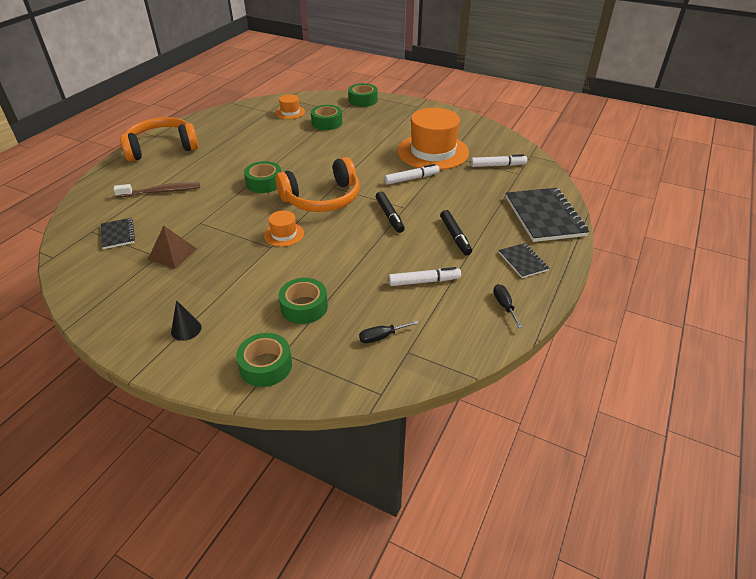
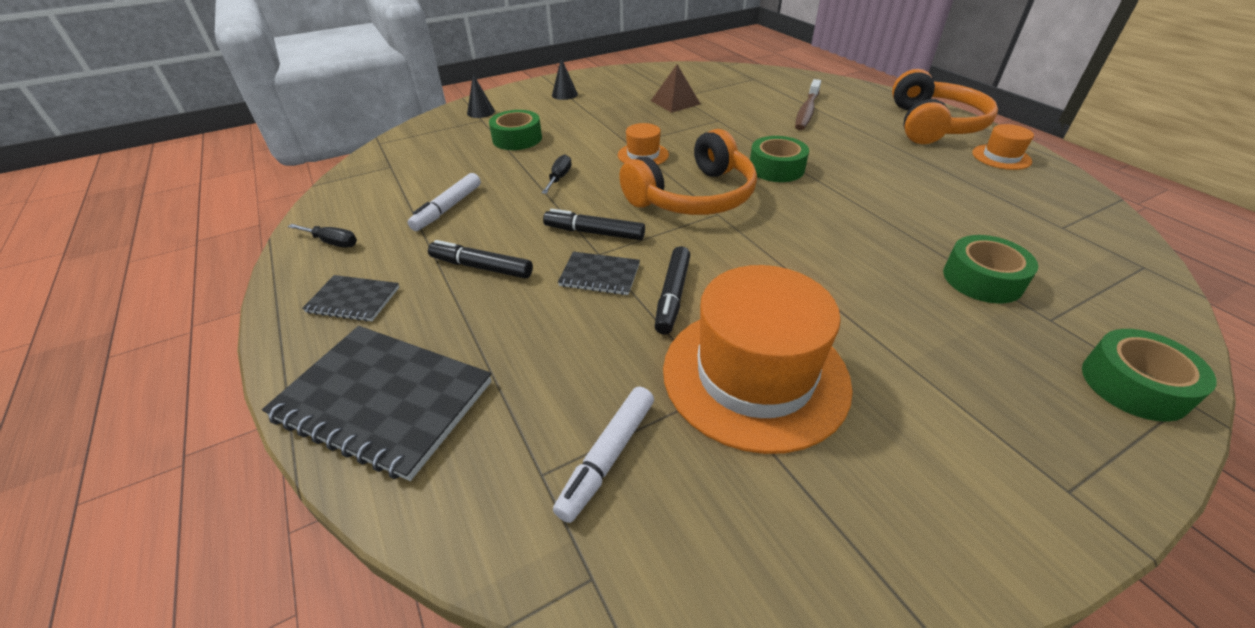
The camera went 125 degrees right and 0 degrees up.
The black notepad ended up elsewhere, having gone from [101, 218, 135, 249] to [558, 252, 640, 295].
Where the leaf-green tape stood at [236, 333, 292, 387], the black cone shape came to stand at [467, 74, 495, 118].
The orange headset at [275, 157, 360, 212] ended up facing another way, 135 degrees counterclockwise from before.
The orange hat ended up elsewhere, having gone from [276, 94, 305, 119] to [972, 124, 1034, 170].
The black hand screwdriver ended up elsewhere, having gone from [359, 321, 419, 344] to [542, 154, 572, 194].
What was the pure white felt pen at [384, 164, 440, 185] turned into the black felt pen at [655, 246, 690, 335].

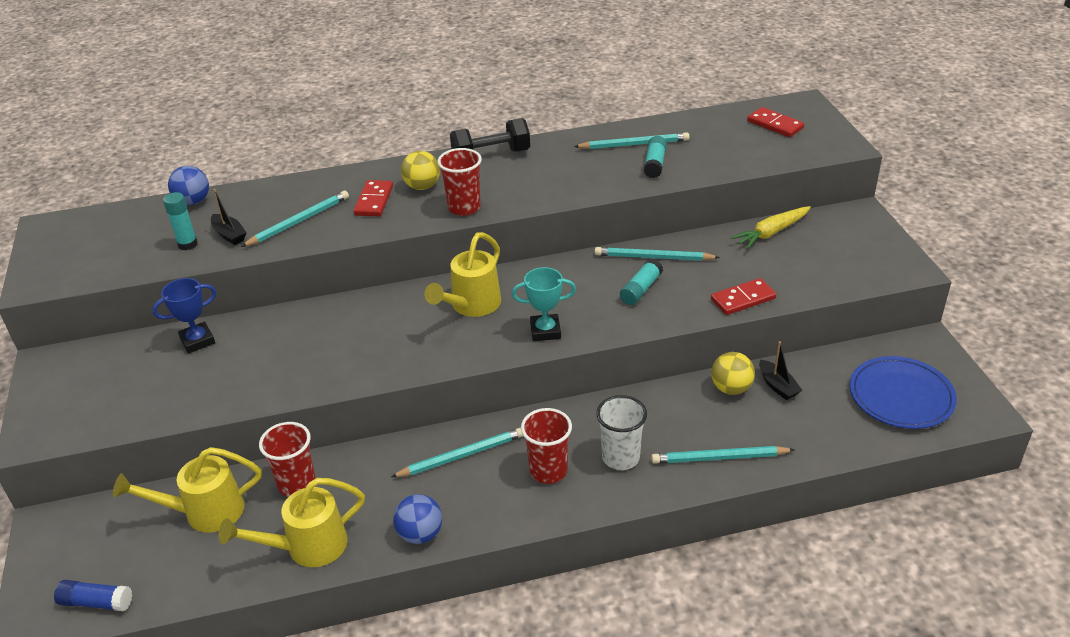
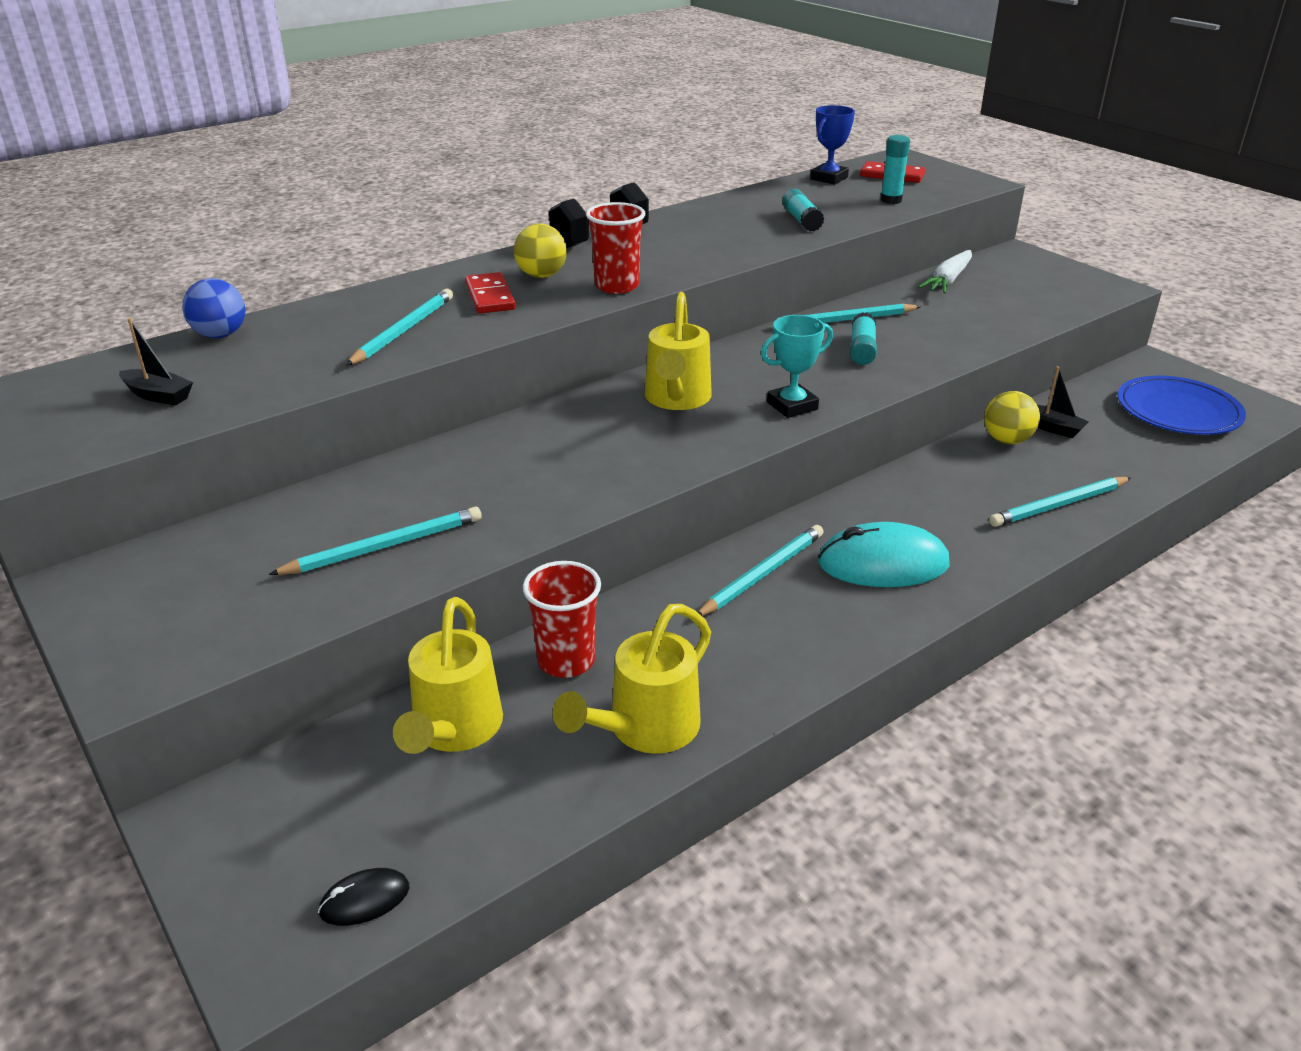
The camera went 25 degrees left and 5 degrees down.
Where the blue glue stick stood at [54, 580, 132, 611], the black PC mouse came to stand at [318, 868, 409, 926].
The golden watering can at [113, 447, 262, 533] ended up facing another way, 45 degrees counterclockwise from before.
The blue trophy ended up elsewhere, having gone from [152, 278, 216, 353] to [810, 105, 855, 185].
The aqua glue stick ended up elsewhere, having gone from [163, 192, 198, 250] to [881, 135, 910, 204].
The black sailboat ended up elsewhere, having gone from [211, 189, 247, 245] to [119, 318, 193, 406].
The second view lost the blue ball at [393, 494, 442, 544].
Where the red tumbler stood at [521, 408, 572, 484], the aqua PC mouse came to stand at [818, 522, 950, 587].
The aqua pencil ended up elsewhere, having gone from [574, 132, 690, 149] to [268, 506, 482, 575].
The second view lost the pure white tumbler at [596, 395, 647, 470].
The second view lost the red domino piece at [711, 278, 776, 315].
What was the golden toy carrot at [731, 206, 811, 249] turned into the pure white toy carrot at [918, 250, 972, 294].

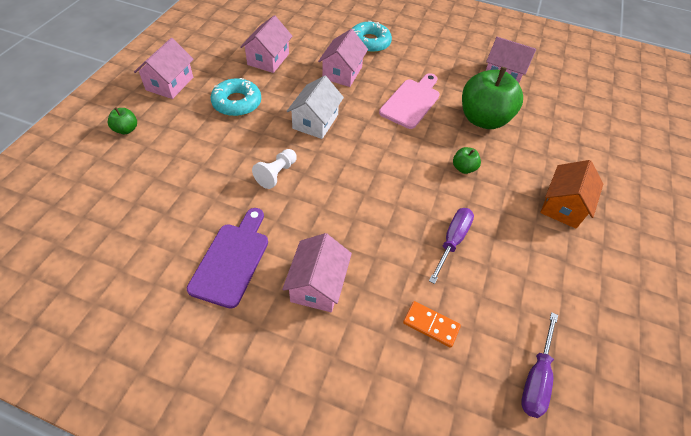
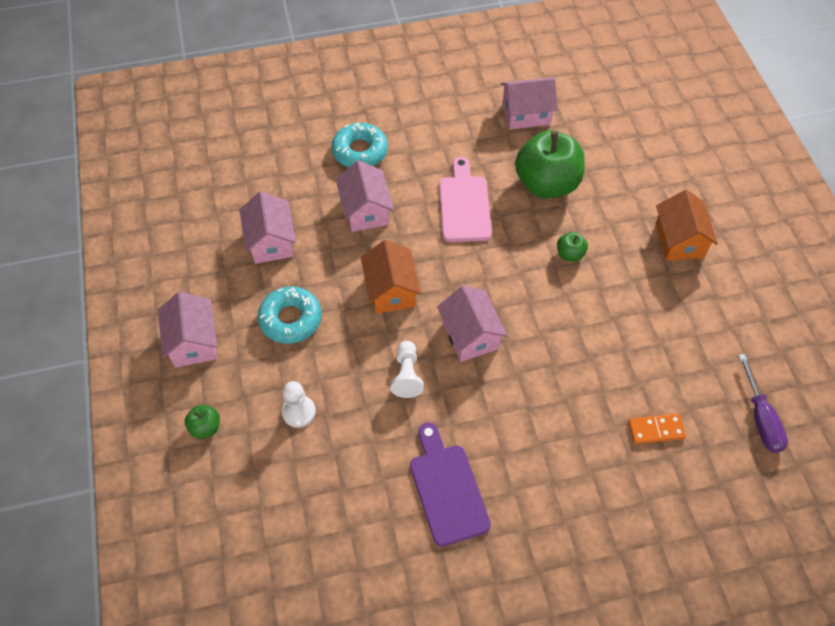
The camera went 30 degrees left and 5 degrees up.
The rose-pink cottage ended up elsewhere, having gone from [282, 233, 352, 312] to [437, 286, 508, 362].
What was the pure white cottage at [287, 75, 344, 139] turned into the orange cottage at [361, 240, 421, 314].
The second view lost the purple hand screwdriver at [429, 208, 474, 284].
The second view gained the pure white chess pawn at [282, 381, 316, 428].

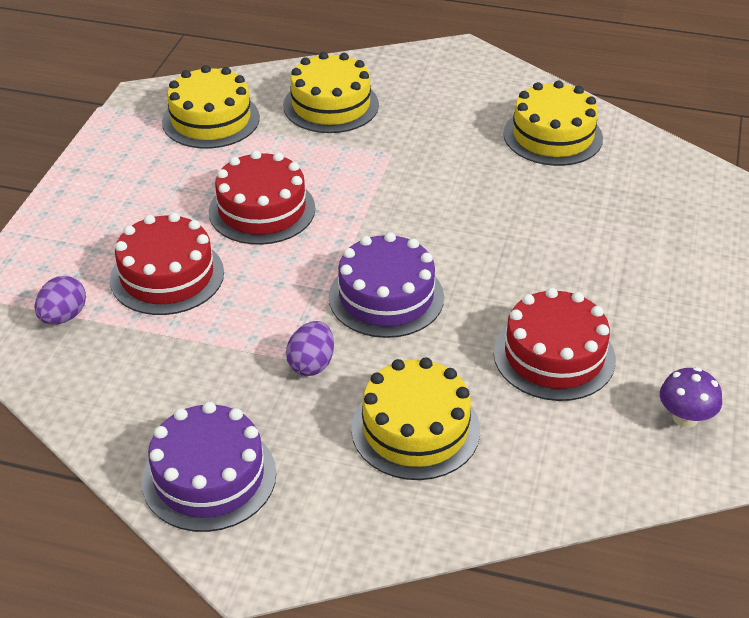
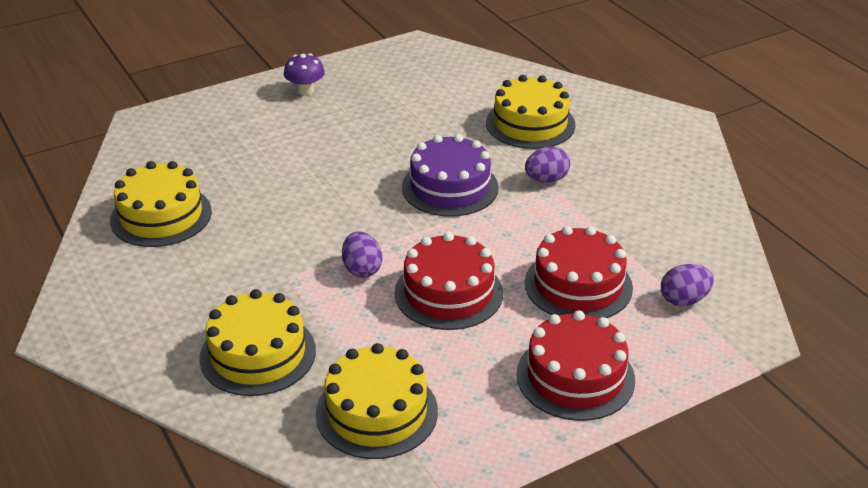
The camera went 135 degrees left and 5 degrees down.
The second view lost the purple cake at [142, 402, 276, 532].
The red cake ended up elsewhere, having gone from [493, 288, 616, 401] to [516, 310, 635, 421].
The purple toadstool ended up elsewhere, having gone from [660, 367, 722, 428] to [284, 53, 325, 95].
The second view gained the purple toy egg at [342, 231, 382, 278].

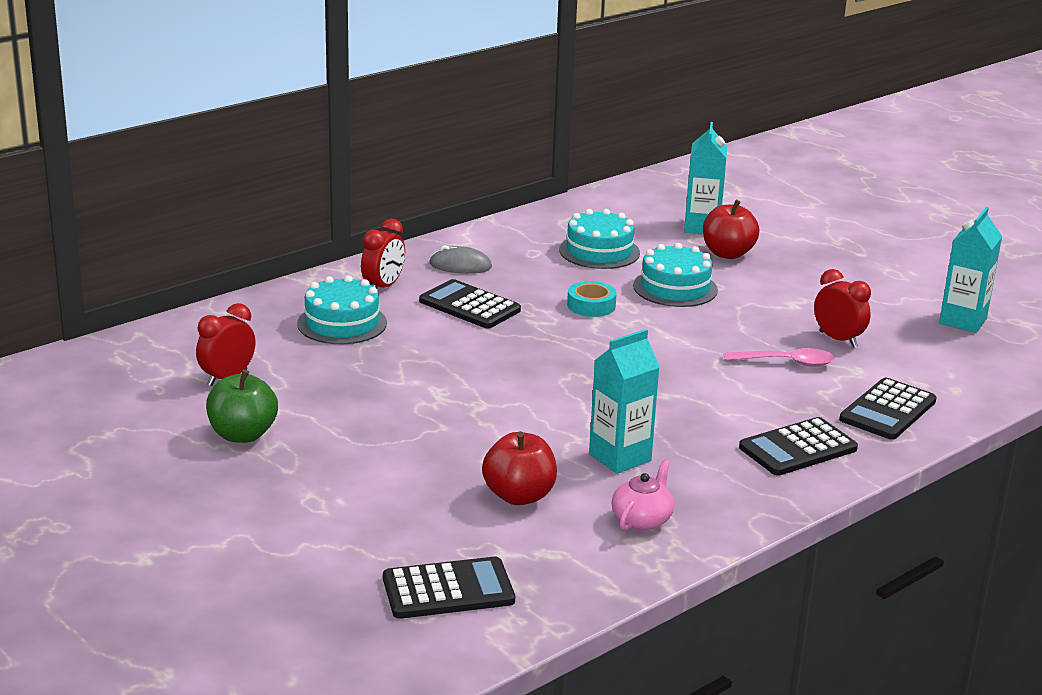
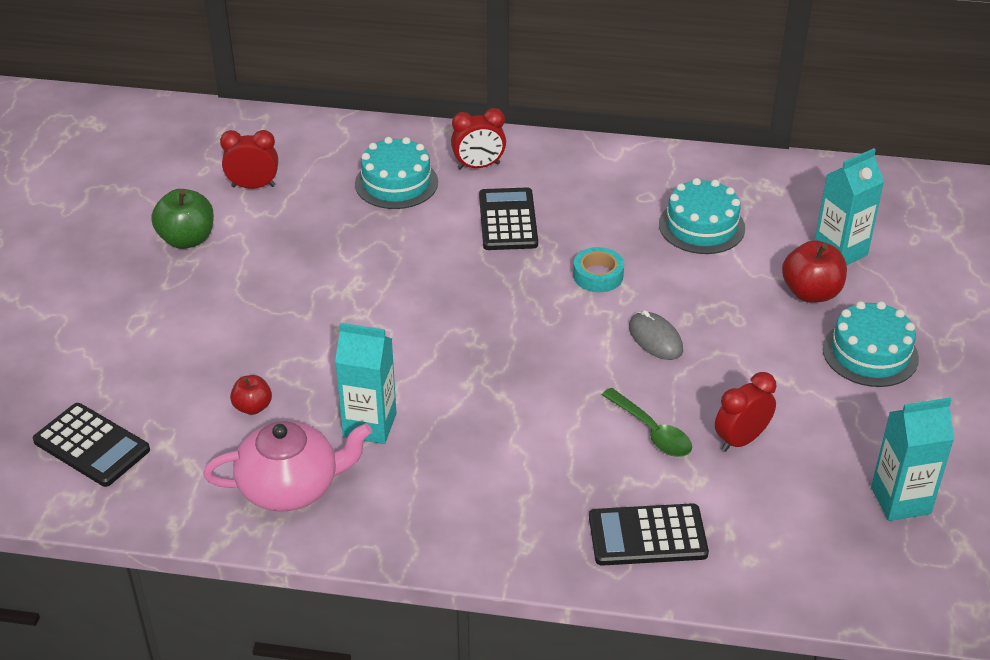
The camera went 50 degrees right and 15 degrees up.
The grey PC mouse ended up elsewhere, having gone from [430, 245, 492, 274] to [629, 310, 683, 360].
The size of the red apple fruit at [482, 431, 557, 505] changed by a factor of 0.59.
The size of the rose-pink china teapot at [611, 460, 674, 531] changed by a factor of 1.70.
The aqua cake ended up elsewhere, having gone from [633, 243, 718, 307] to [823, 301, 919, 387].
What was the rose-pink tablespoon at [724, 348, 834, 367] turned into the leaf-green tablespoon at [602, 388, 692, 457].
The second view lost the black calculator at [739, 417, 858, 476].
The red bedside clock at [814, 269, 871, 347] ended up facing another way, 135 degrees counterclockwise from before.

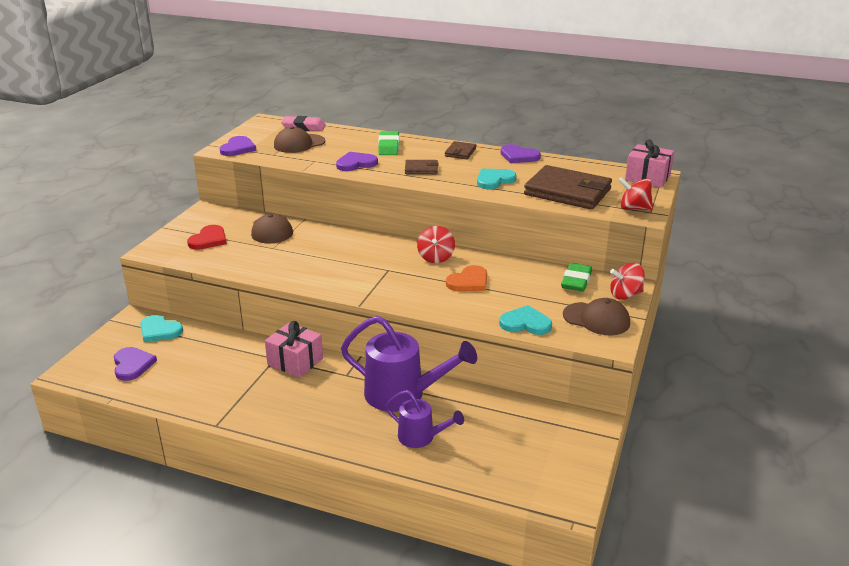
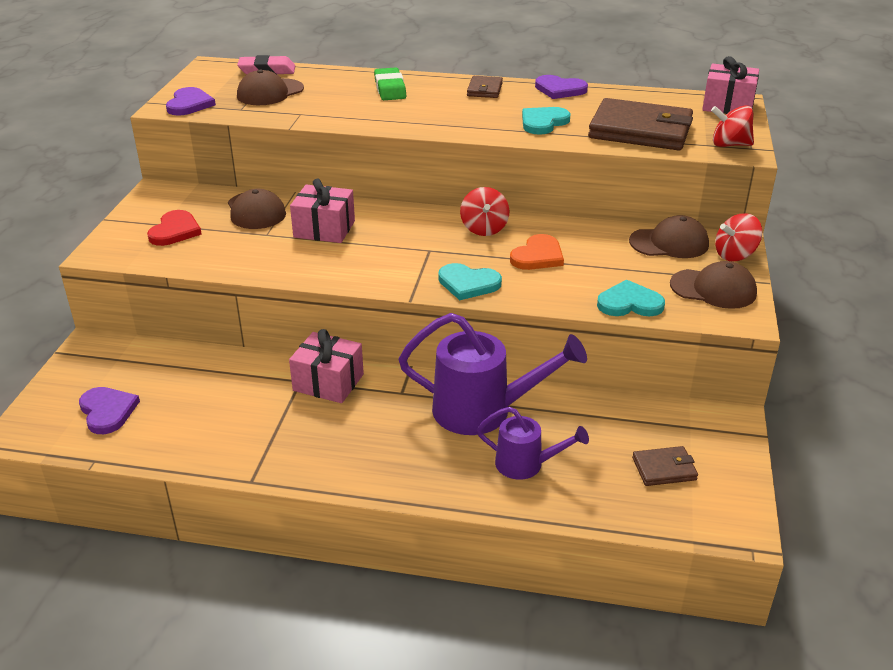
The camera went 10 degrees left and 5 degrees up.
The aqua love heart ended up elsewhere, having gone from [140, 315, 183, 342] to [438, 263, 502, 300].
The second view lost the purple love heart at [336, 152, 378, 171].
The russet billfold ended up elsewhere, having gone from [405, 160, 439, 174] to [632, 446, 698, 486].
Where the leaf-green eraser stood at [561, 263, 592, 292], the russet baseball cap came to stand at [629, 215, 709, 258].
The second view gained the rose-pink present at [290, 178, 355, 243].

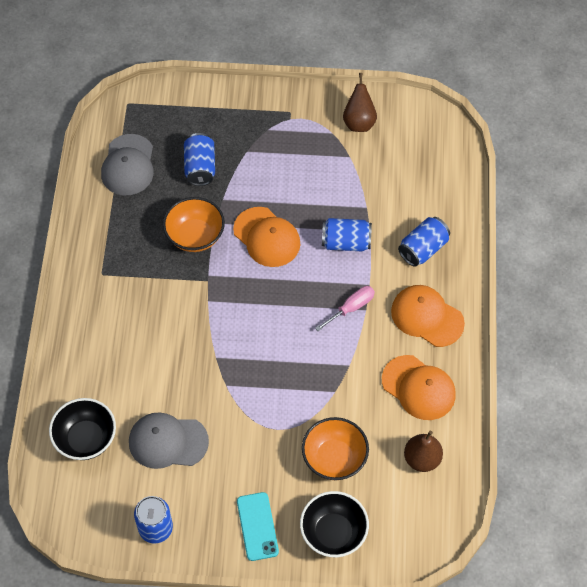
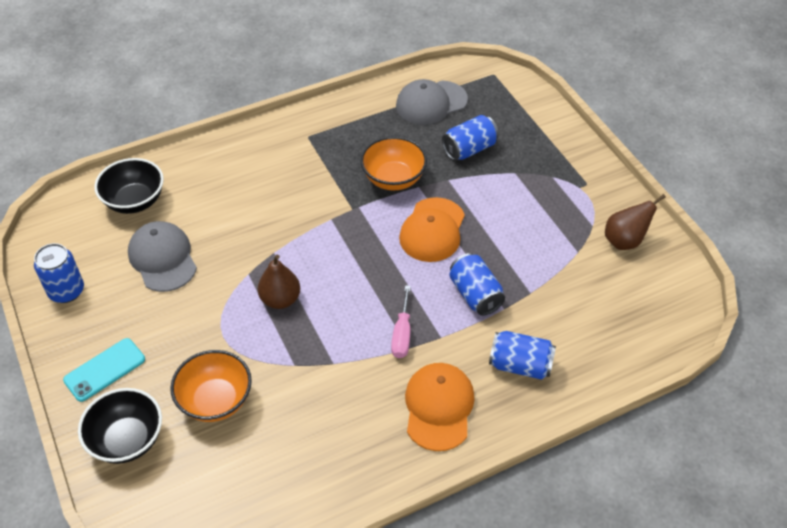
The camera went 60 degrees right and 10 degrees down.
The rose-pink hand screwdriver at [315, 286, 375, 331] ended up facing another way, 75 degrees clockwise from before.
The second view lost the orange baseball cap at [382, 355, 456, 420].
The russet pear ended up elsewhere, having gone from [404, 431, 443, 472] to [258, 254, 300, 309].

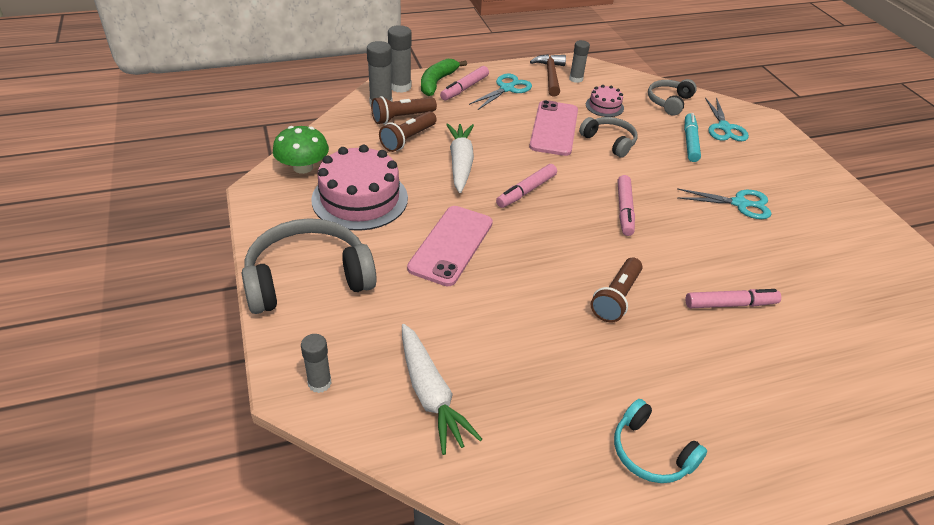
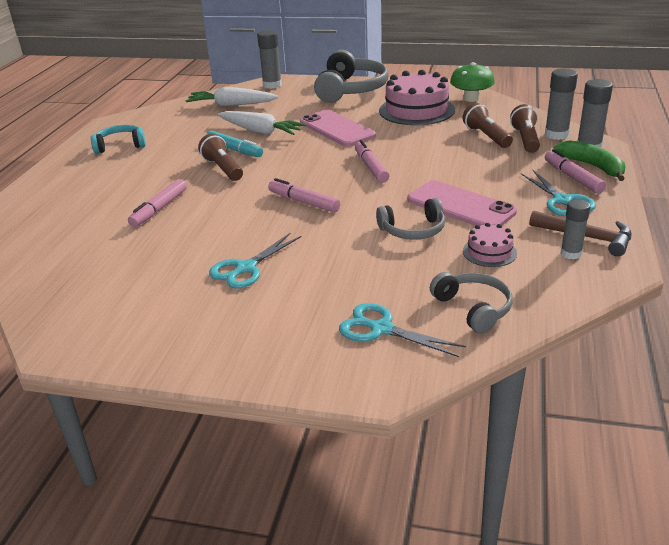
The camera went 125 degrees right and 10 degrees down.
The size of the grey glue stick at [301, 334, 332, 393] changed by a factor of 1.50.
The pure white toy carrot ended up elsewhere, having gone from [446, 123, 474, 193] to [218, 111, 307, 135].
The aqua felt pen ended up elsewhere, having gone from [684, 113, 701, 162] to [207, 131, 263, 157].

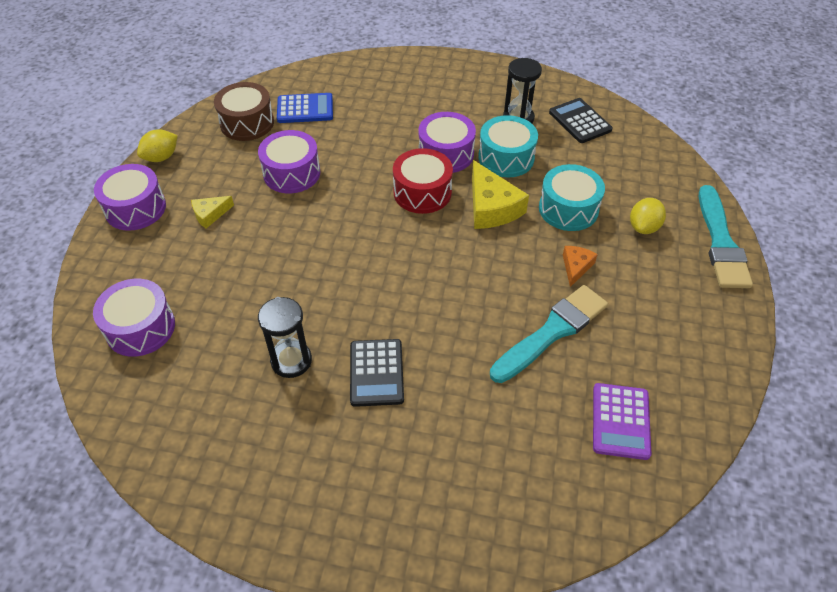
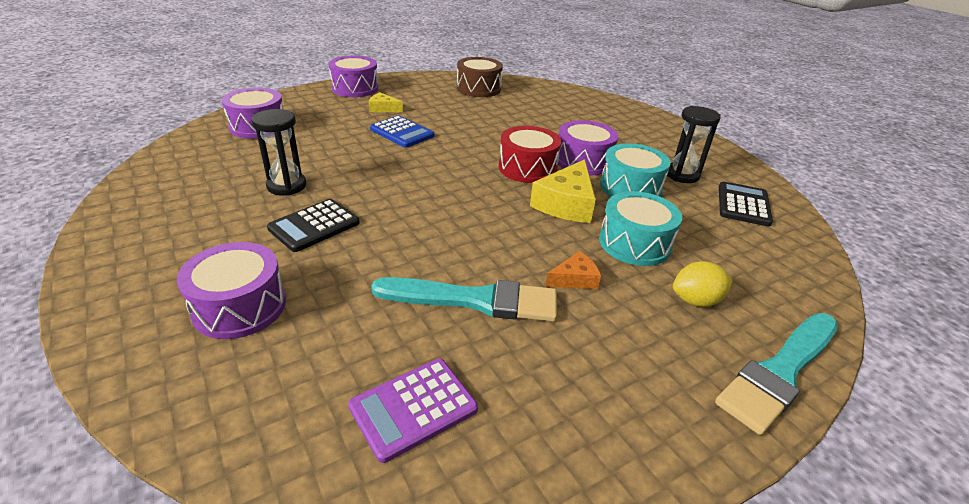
The camera went 45 degrees right and 15 degrees down.
The second view lost the golden citrus fruit at [137, 129, 178, 162].
The purple toy drum ended up elsewhere, having gone from [258, 130, 320, 193] to [177, 242, 286, 339].
The blue calculator ended up elsewhere, having gone from [277, 93, 333, 123] to [370, 115, 434, 148].

